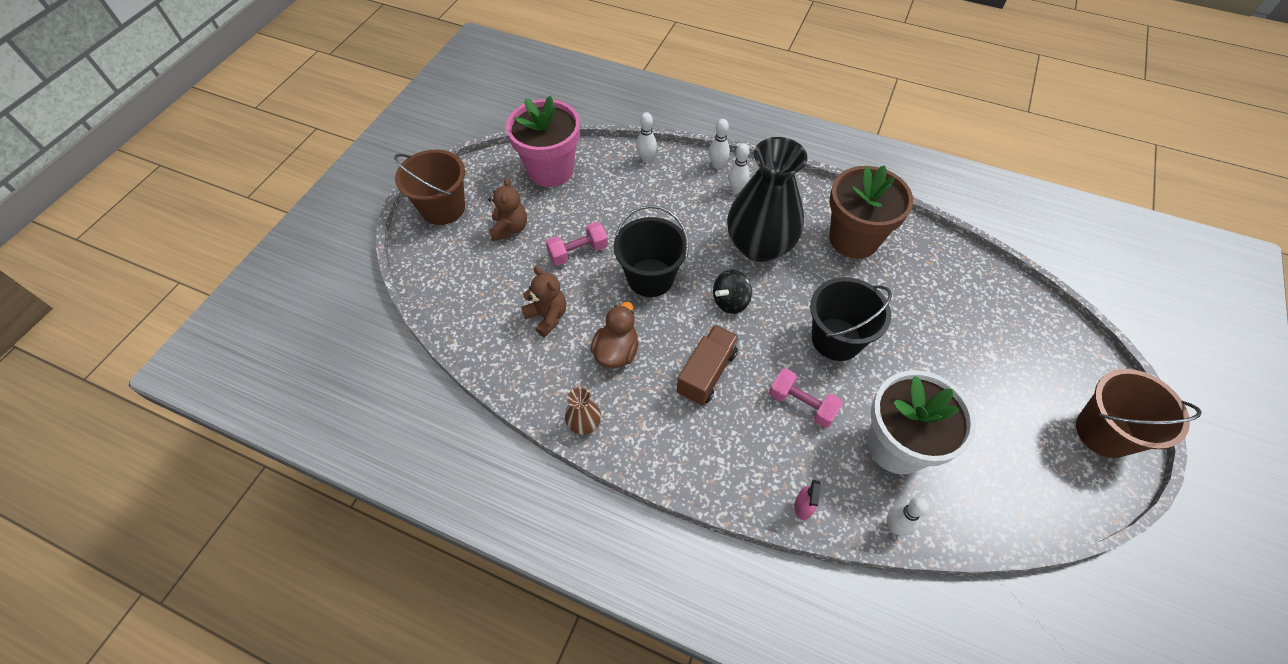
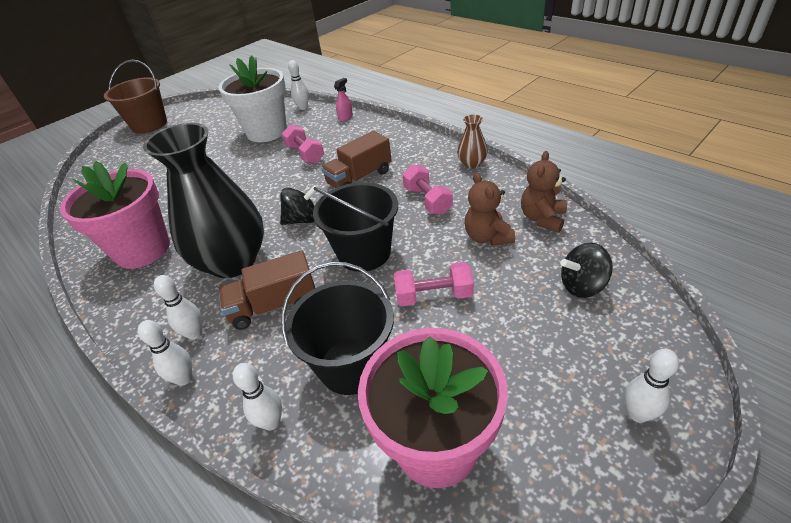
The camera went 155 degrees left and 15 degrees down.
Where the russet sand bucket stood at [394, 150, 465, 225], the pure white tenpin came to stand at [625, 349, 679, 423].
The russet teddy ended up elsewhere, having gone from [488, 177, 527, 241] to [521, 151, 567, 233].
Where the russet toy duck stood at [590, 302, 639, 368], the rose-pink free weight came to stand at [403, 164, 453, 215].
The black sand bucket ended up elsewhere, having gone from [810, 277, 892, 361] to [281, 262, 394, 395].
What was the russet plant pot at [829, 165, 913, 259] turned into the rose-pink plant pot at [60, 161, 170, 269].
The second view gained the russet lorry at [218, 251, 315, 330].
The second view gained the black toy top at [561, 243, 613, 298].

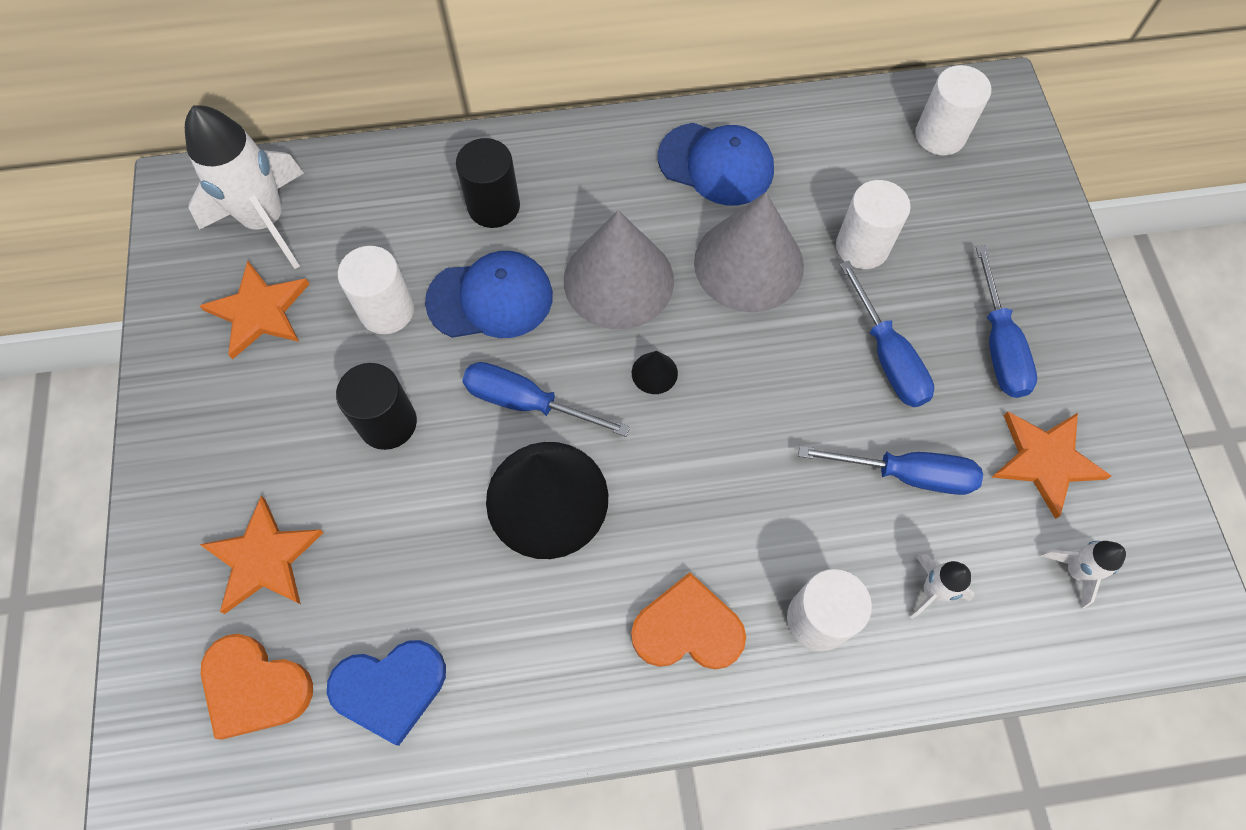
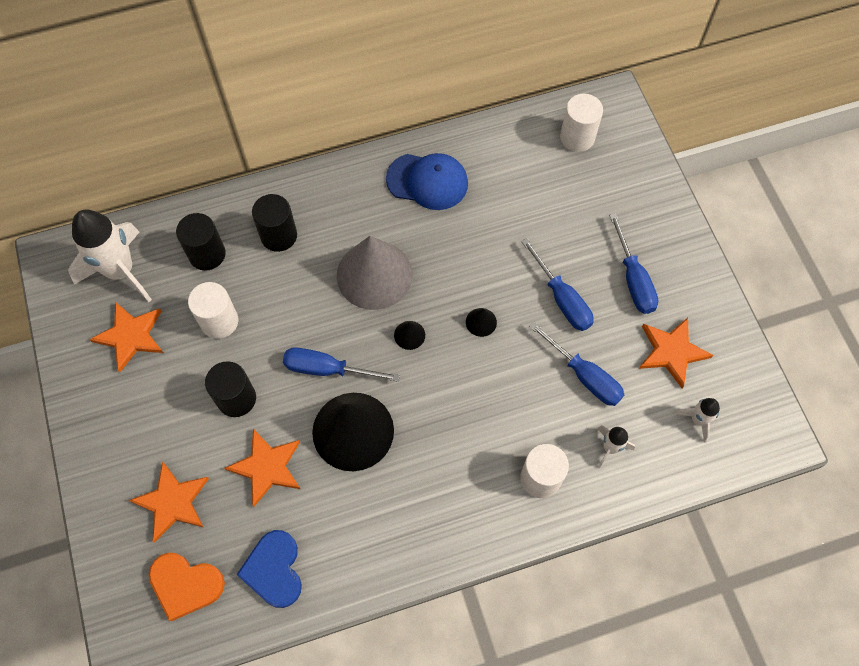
The camera went 10 degrees left and 0 degrees up.
The blue love heart at [327, 640, 446, 746] ended up facing another way, 105 degrees clockwise from before.
The second view lost the blue baseball cap at [425, 251, 553, 338].
The second view lost the orange love heart at [631, 572, 746, 669].
The second view lost the grey cone shape at [694, 192, 804, 312].
The blue hand screwdriver at [798, 446, 983, 495] ended up facing another way, 45 degrees clockwise from before.
The second view lost the pure white cylinder shape at [836, 180, 911, 269].
The second view gained the black cylinder shape at [176, 213, 225, 270].
The second view gained the orange star shape at [224, 429, 300, 507].
The second view gained the black cone shape at [466, 308, 497, 337].

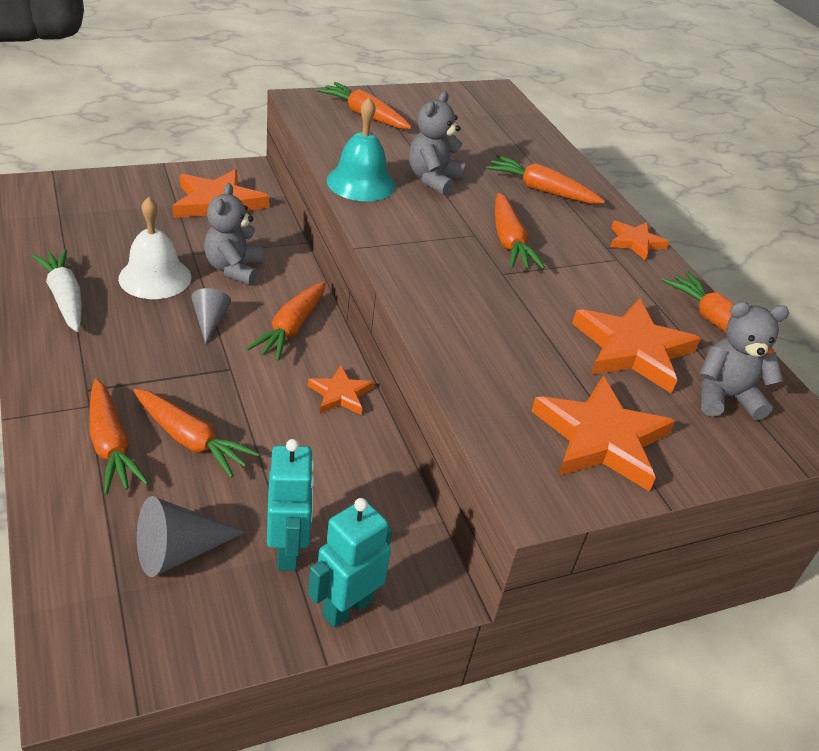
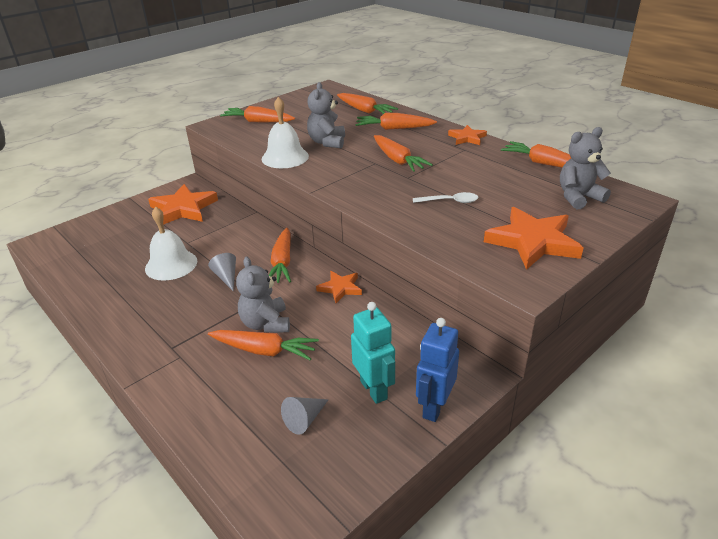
The camera went 15 degrees left and 5 degrees down.
The second view lost the pure white toy carrot at [32, 249, 82, 332].
The orange toy carrot ended up elsewhere, having gone from [89, 378, 149, 495] to [337, 93, 398, 114].
The size of the grey cone shape at [137, 496, 247, 577] changed by a factor of 0.66.
The grey teddy ended up elsewhere, having gone from [204, 183, 263, 285] to [236, 257, 290, 333].
What was the aqua robot at [308, 498, 392, 628] turned into the blue robot at [416, 318, 459, 422].
What was the aqua hand bell at [326, 97, 396, 201] turned into the pure white hand bell at [262, 97, 309, 168].
The second view lost the orange star shape at [572, 298, 701, 394].
The second view gained the pure white tablespoon at [413, 192, 478, 203].

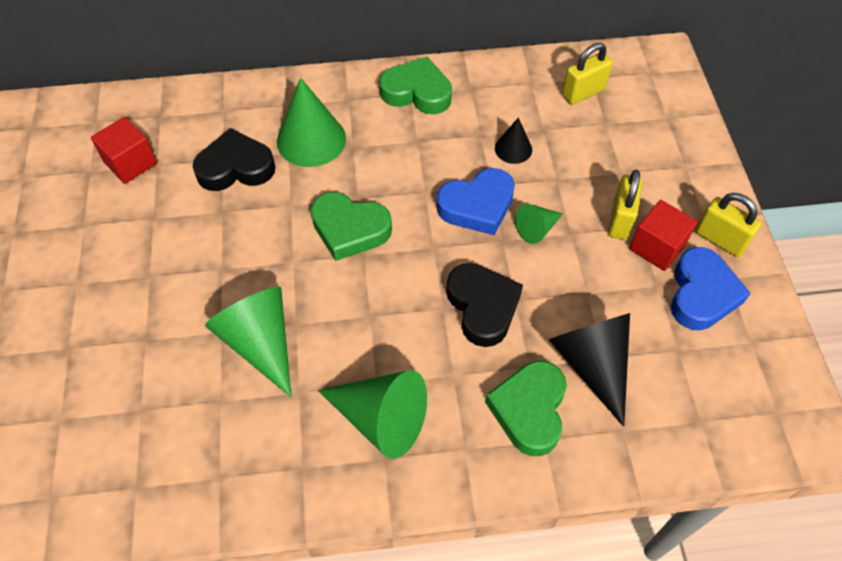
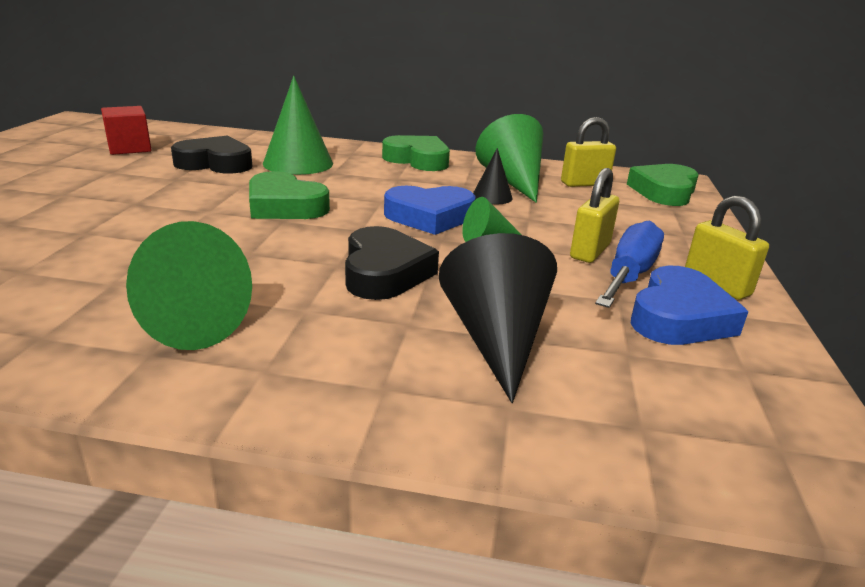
The camera went 15 degrees right and 30 degrees down.
The leaf-green cone shape ended up elsewhere, having gone from [205, 287, 292, 397] to [476, 114, 543, 203].
The leaf-green love heart ended up elsewhere, having gone from [485, 361, 567, 456] to [627, 164, 698, 206].
Where the red solid cube stood at [629, 200, 697, 271], the blue hand screwdriver came to stand at [595, 220, 664, 308].

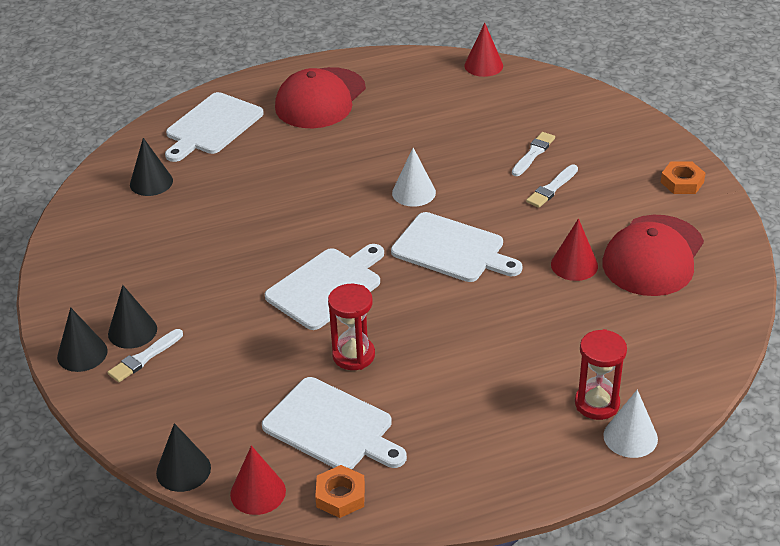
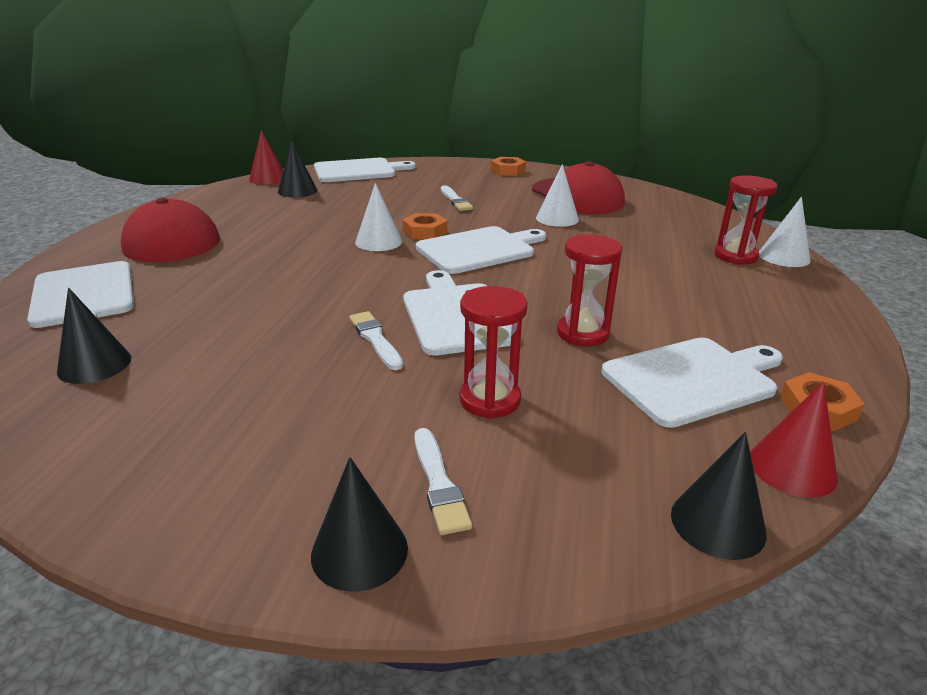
The camera went 60 degrees left and 10 degrees down.
The black cone shape ended up elsewhere, having gone from [108, 285, 157, 349] to [278, 140, 318, 198].
The pure white paint brush ended up elsewhere, having gone from [512, 132, 555, 176] to [349, 311, 403, 370].
What was the red cone shape at [551, 218, 598, 281] turned into the pure white cone shape at [536, 164, 579, 227].
The second view gained the pure white cutting board at [314, 158, 416, 182].
The second view gained the orange hex nut at [403, 213, 447, 240].
The second view gained the red sand timer at [460, 286, 528, 419].

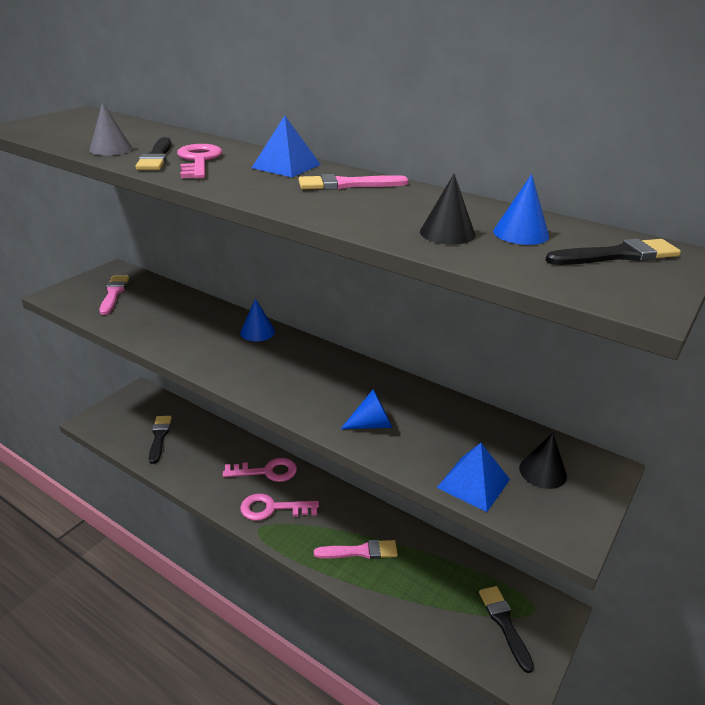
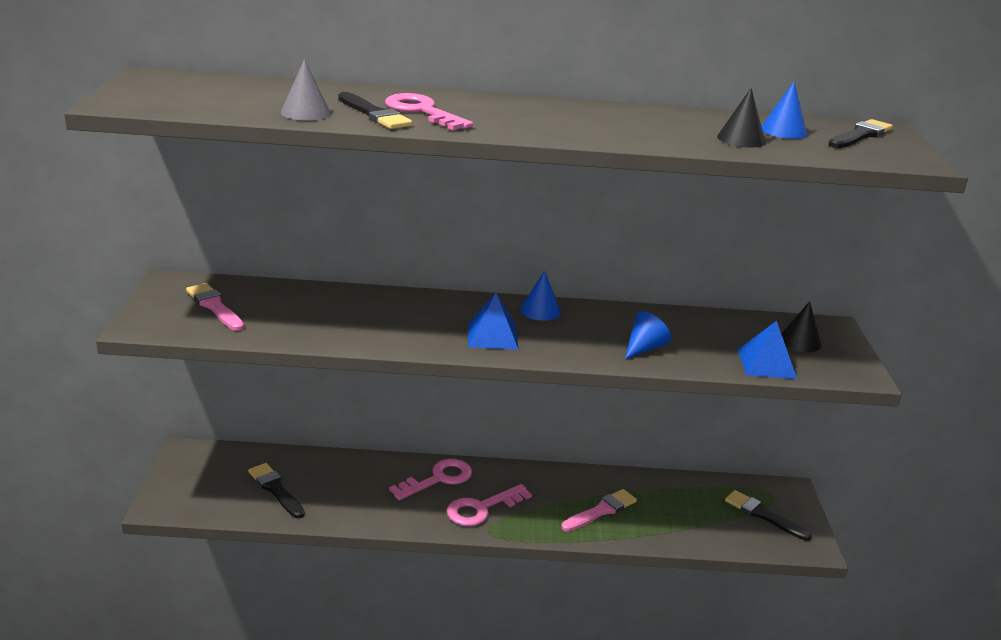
The camera went 35 degrees left and 5 degrees down.
The blue cone shape ended up elsewhere, having gone from [240, 298, 275, 341] to [520, 270, 561, 321].
The blue pyramid shape ended up elsewhere, having gone from [252, 116, 321, 177] to [468, 293, 518, 350].
The second view lost the rose-pink paint brush at [299, 174, 409, 190].

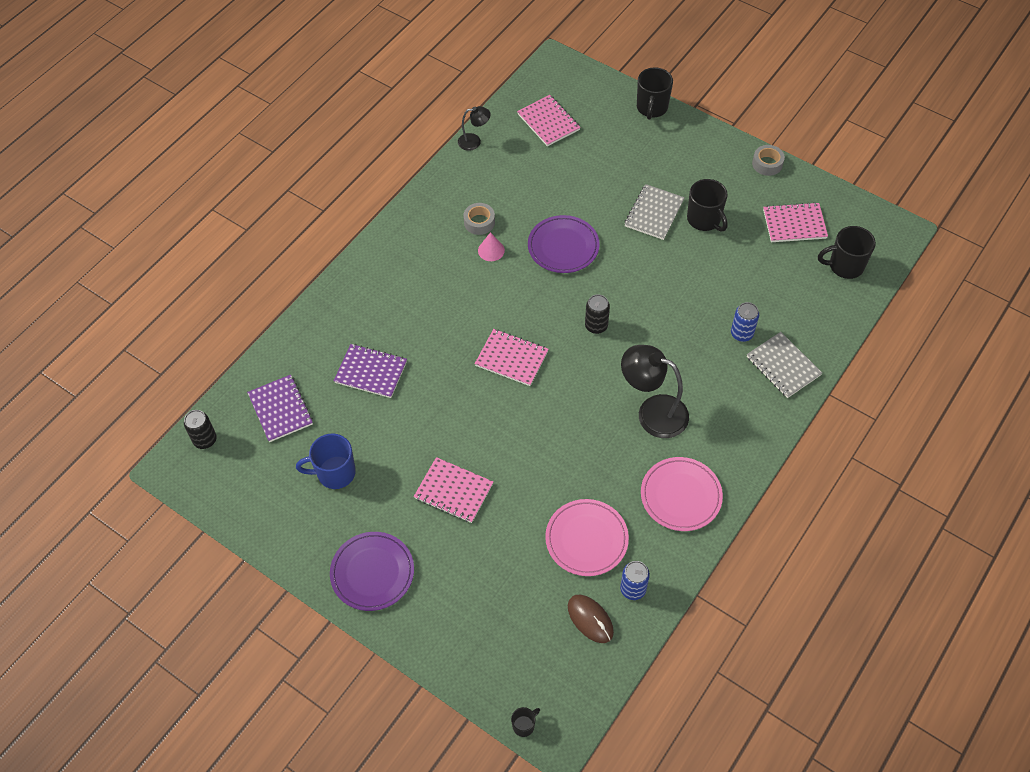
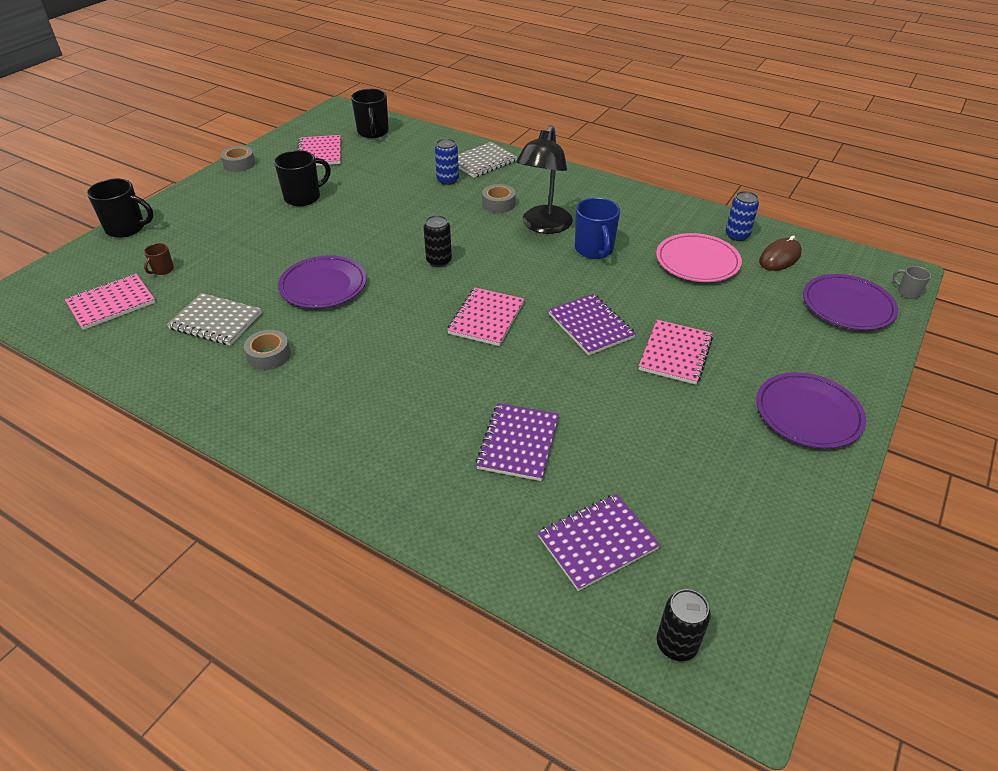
The camera went 95 degrees left and 15 degrees down.
The blue mug ended up elsewhere, having gone from [296, 434, 356, 489] to [575, 198, 620, 259].
The second view lost the black lamp at [458, 106, 491, 151].
The second view lost the rose-pink cone shape at [478, 232, 505, 261].
What was the black mug at [511, 707, 540, 737] turned into the grey mug at [893, 266, 931, 299].
The grey notepad ended up elsewhere, having gone from [625, 184, 685, 240] to [167, 293, 262, 345].
The second view lost the rose-pink plate at [641, 457, 723, 531].
The second view gained the russet mug at [144, 243, 174, 275].
The second view gained the grey tape at [482, 184, 516, 213].
The second view gained the purple notepad at [548, 294, 636, 355].
The second view gained the purple plate at [803, 274, 898, 330].

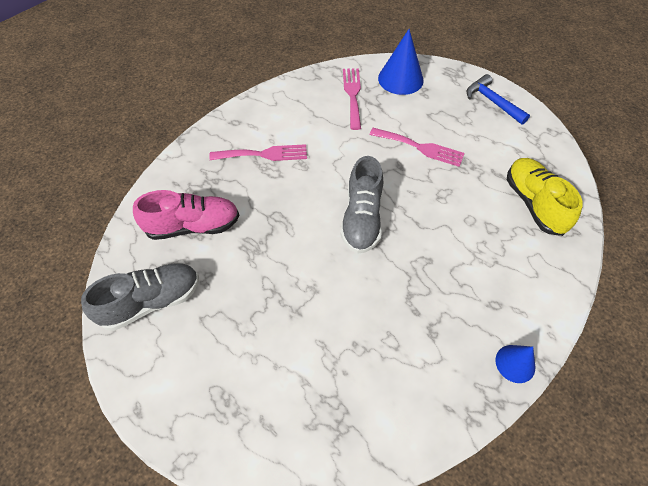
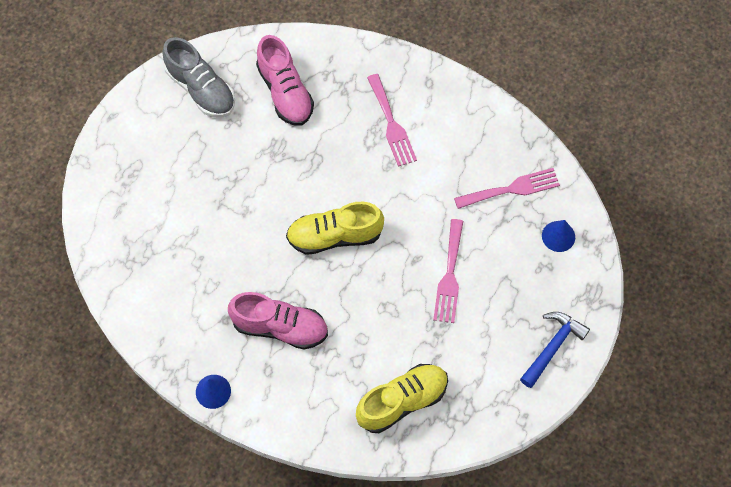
The camera went 75 degrees right and 10 degrees up.
What was the grey lace-up shoe at [340, 156, 383, 254] turned into the golden lace-up shoe at [286, 202, 384, 255].
The size of the blue cone shape at [378, 29, 424, 95] changed by a factor of 0.59.
The second view gained the rose-pink lace-up shoe at [228, 292, 328, 350].

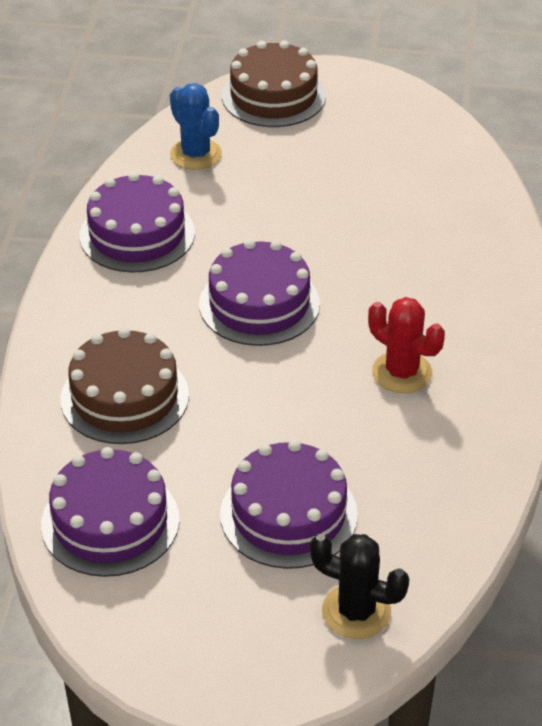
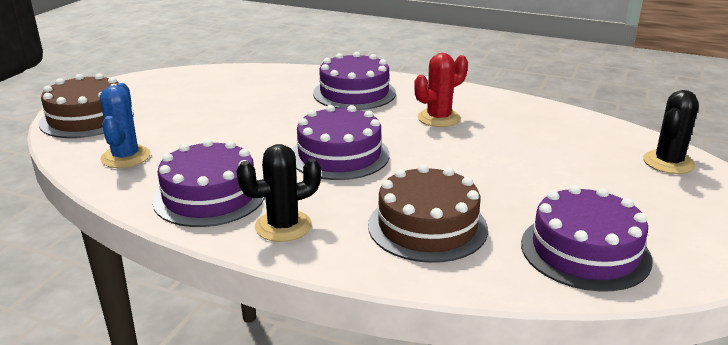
The camera went 75 degrees left and 15 degrees down.
The blue saguaro cactus at [170, 83, 222, 170] ended up facing another way, 75 degrees counterclockwise from before.
The purple cake ended up elsewhere, having gone from [220, 440, 358, 569] to [313, 52, 396, 110].
The second view gained the black saguaro cactus at [236, 144, 321, 242].

